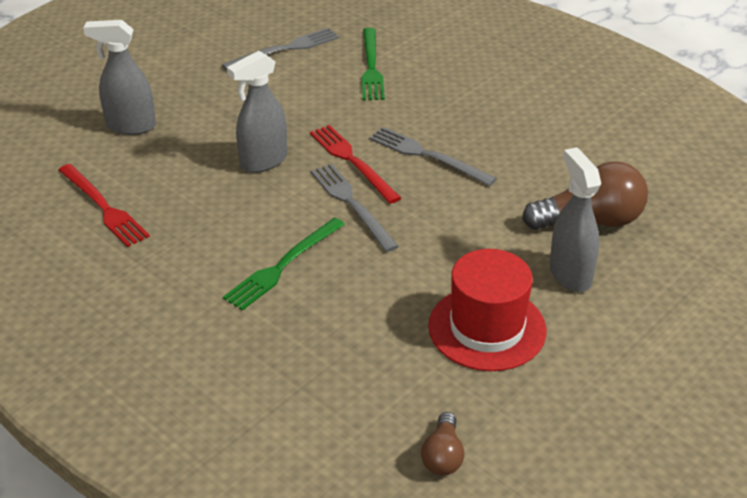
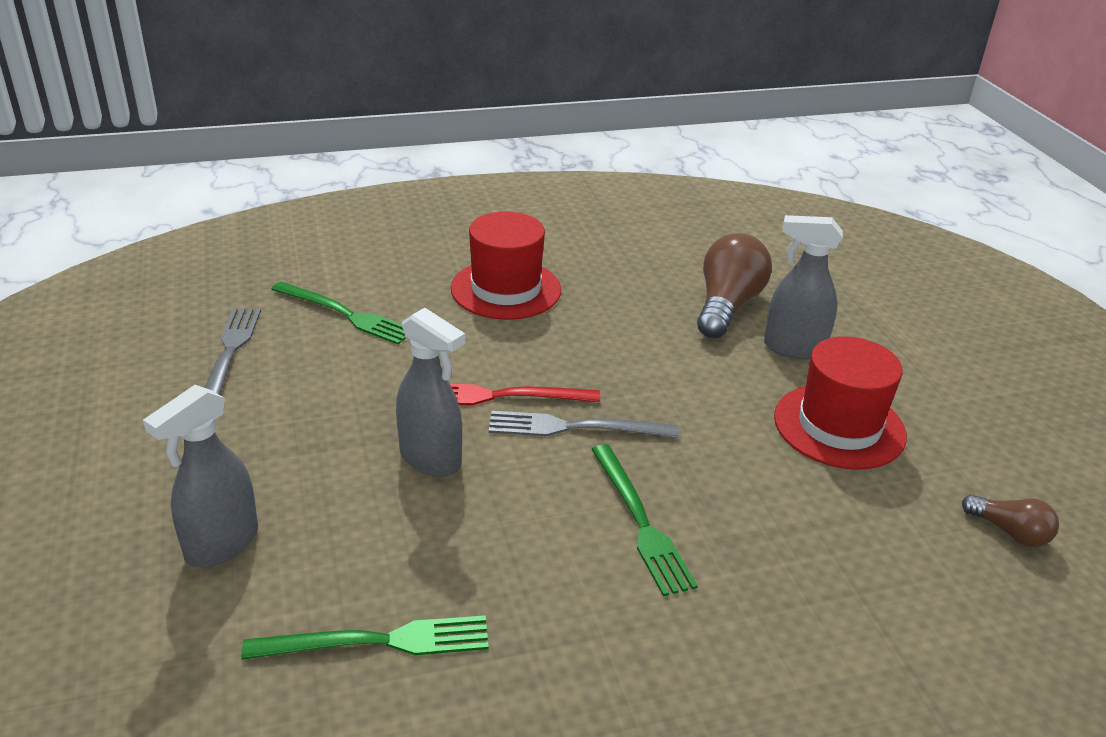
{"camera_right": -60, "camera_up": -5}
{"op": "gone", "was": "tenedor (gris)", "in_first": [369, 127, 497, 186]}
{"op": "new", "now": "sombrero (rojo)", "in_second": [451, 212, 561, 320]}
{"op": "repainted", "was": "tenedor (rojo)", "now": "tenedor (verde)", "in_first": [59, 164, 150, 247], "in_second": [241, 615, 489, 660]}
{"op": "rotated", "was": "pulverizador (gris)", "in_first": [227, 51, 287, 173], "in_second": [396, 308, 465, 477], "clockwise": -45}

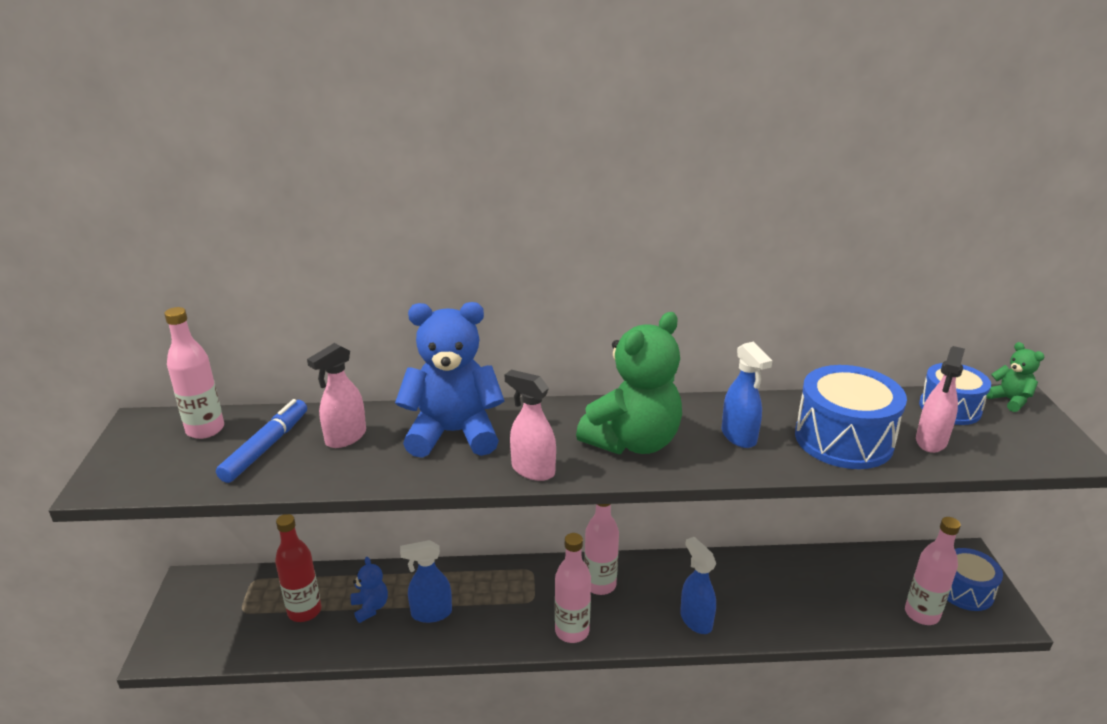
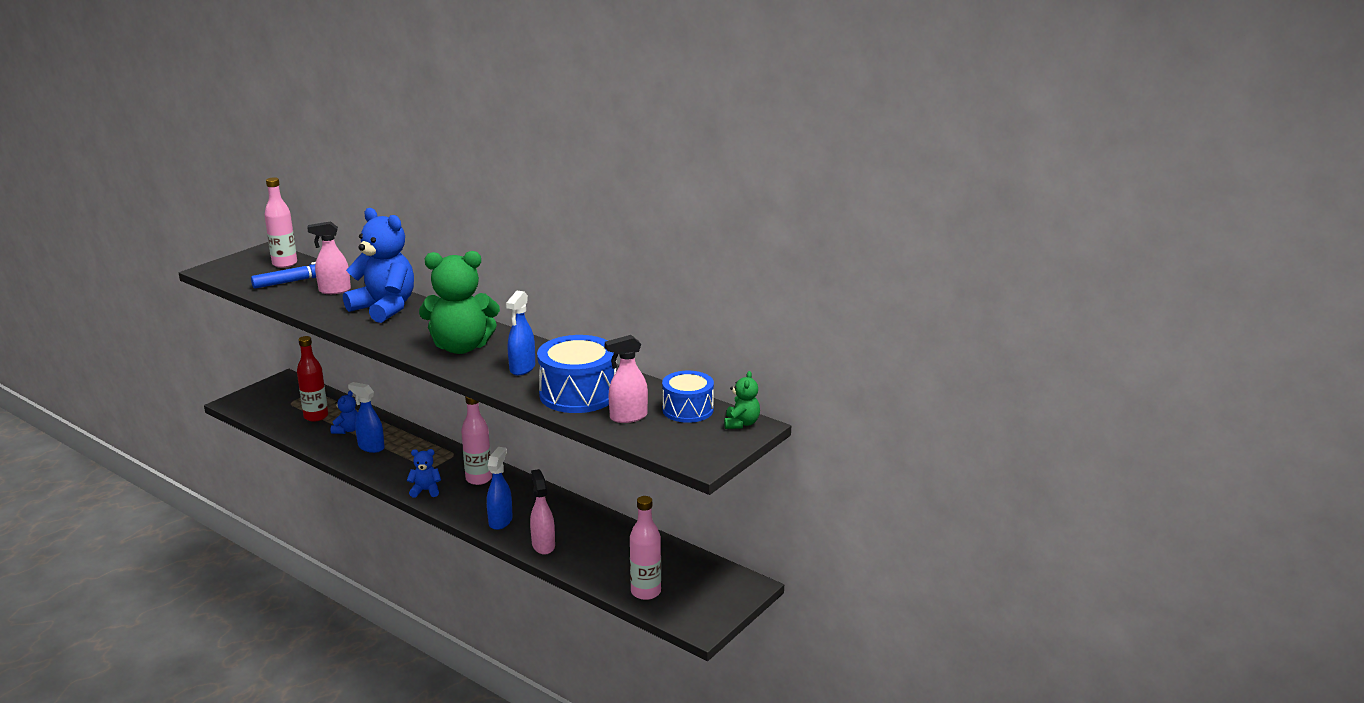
{"camera_right": 40, "camera_up": -5}
{"op": "gone", "was": "tambor (azul)", "in_first": [947, 548, 1003, 611]}
{"op": "shifted", "was": "pulverizador (rosa)", "in_first": [505, 370, 556, 481], "in_second": [530, 469, 555, 555]}
{"op": "swapped", "was": "botella (rosa)", "now": "osito (azul)", "in_first": [555, 533, 591, 643], "in_second": [407, 449, 441, 498]}

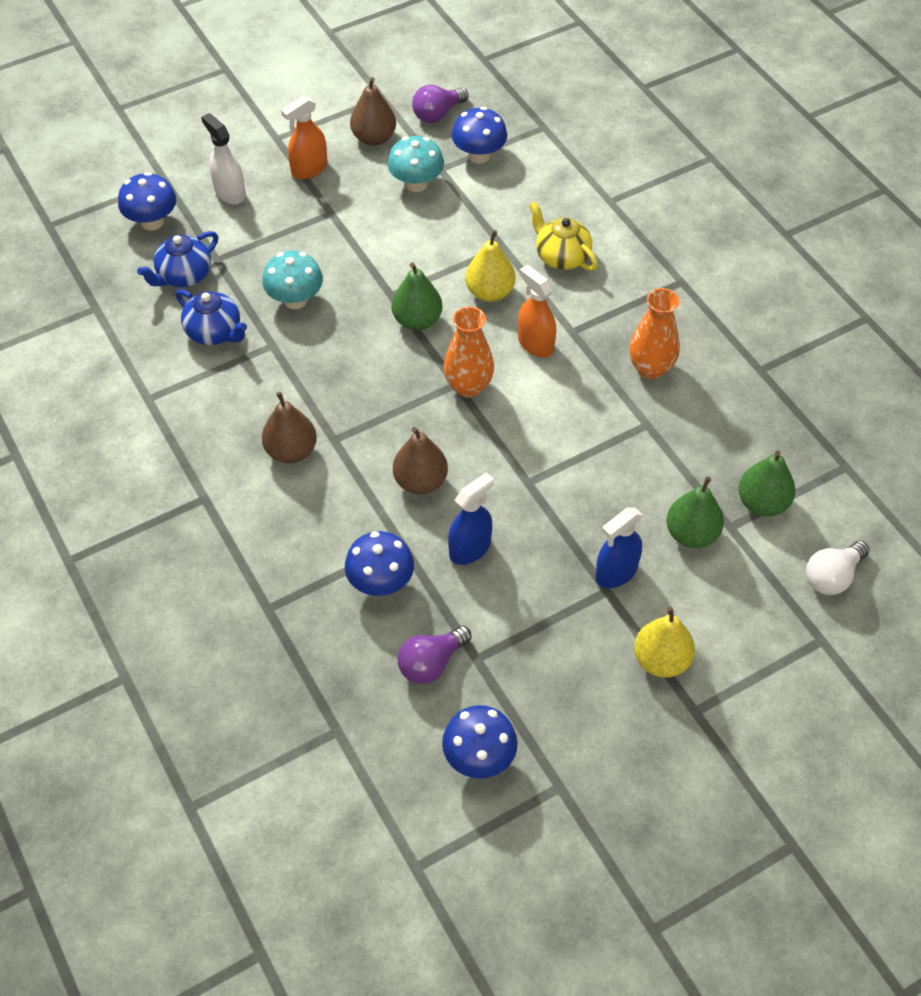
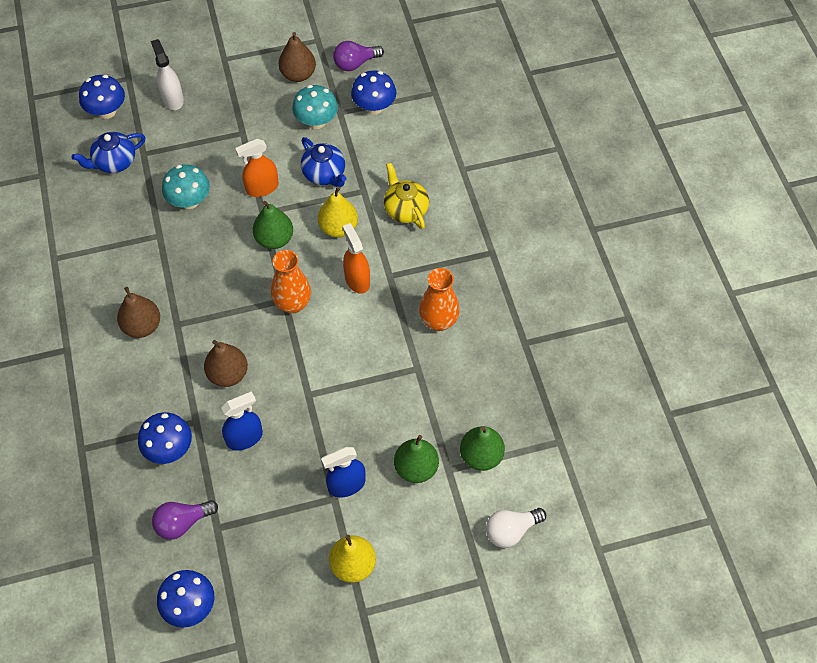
{"camera_right": 15, "camera_up": 5}
{"op": "shifted", "was": "tetera (azul)", "in_first": [175, 289, 247, 345], "in_second": [301, 137, 346, 187]}
{"op": "shifted", "was": "pulverizador (naranja)", "in_first": [281, 96, 327, 179], "in_second": [235, 139, 279, 197]}

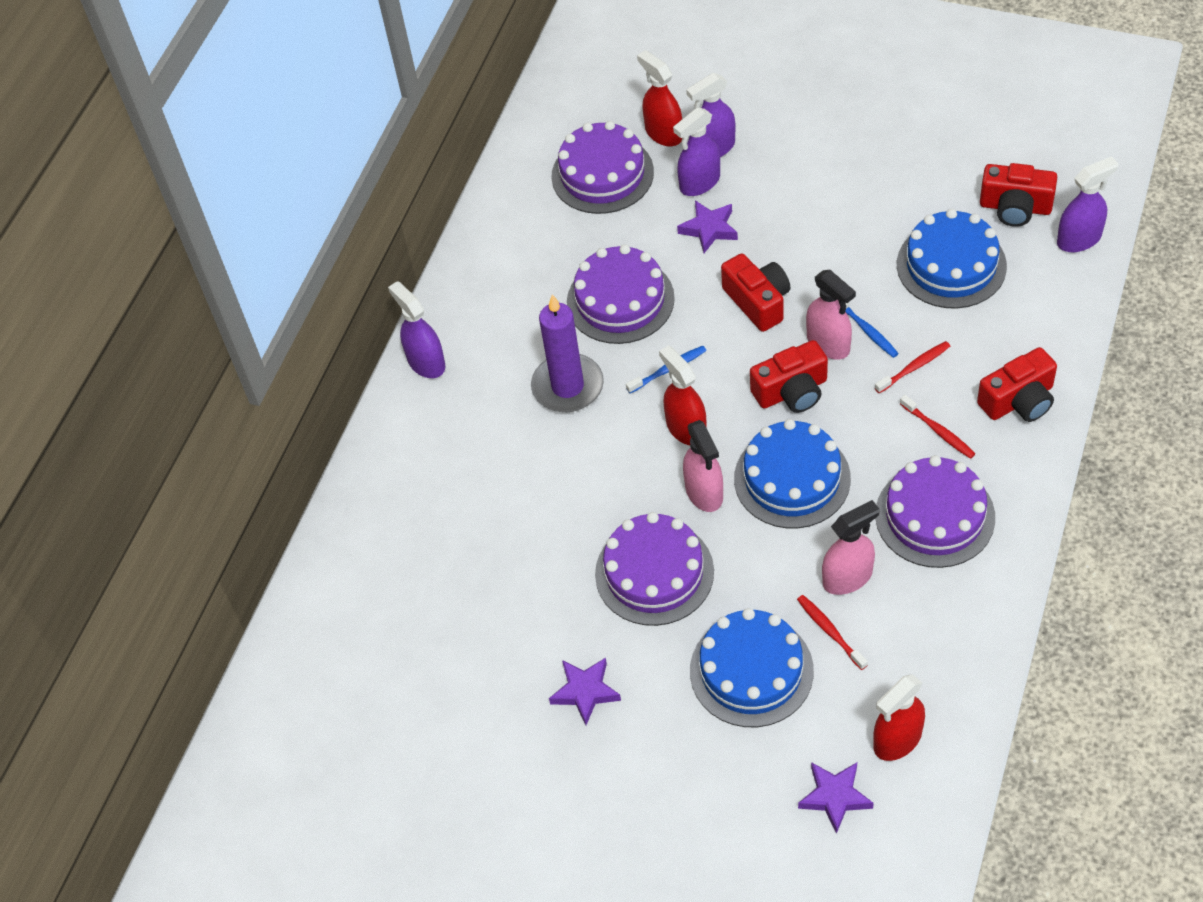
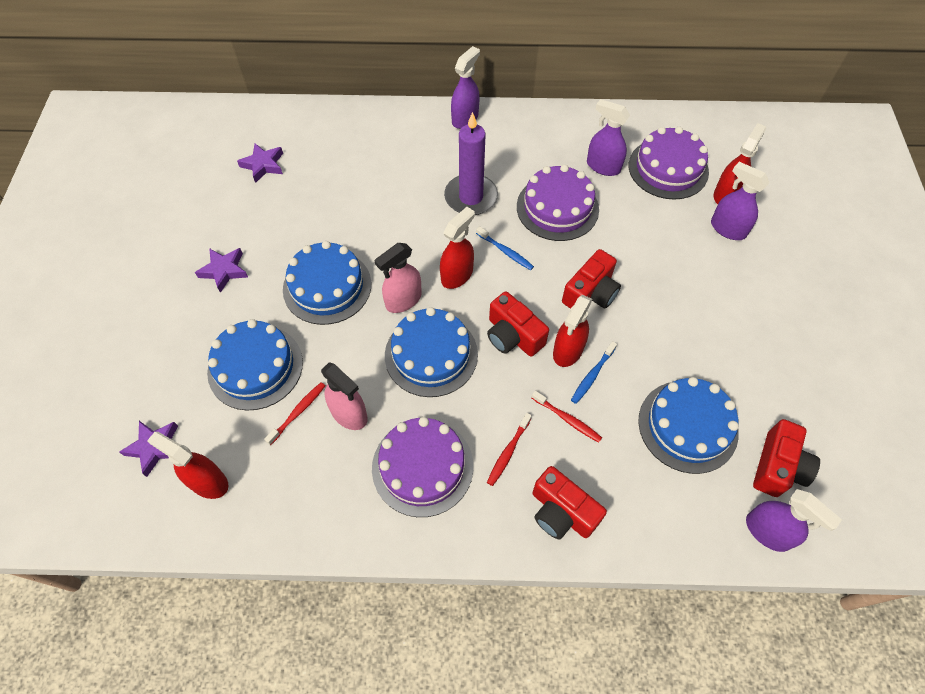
{"camera_right": 65, "camera_up": 5}
{"op": "shifted", "was": "pulverizador (morado)", "in_first": [673, 107, 720, 196], "in_second": [587, 99, 630, 176]}
{"op": "shifted", "was": "estrella (morado)", "in_first": [677, 200, 738, 253], "in_second": [237, 143, 283, 183]}
{"op": "repainted", "was": "tarta (morado)", "now": "tarta (azul)", "in_first": [595, 512, 714, 626], "in_second": [283, 241, 371, 325]}
{"op": "repainted", "was": "pulverizador (rosa)", "now": "pulverizador (rojo)", "in_first": [806, 270, 856, 360], "in_second": [553, 295, 592, 367]}
{"op": "rotated", "was": "cámara (rojo)", "in_first": [980, 163, 1057, 227], "in_second": [753, 419, 820, 497], "clockwise": -150}

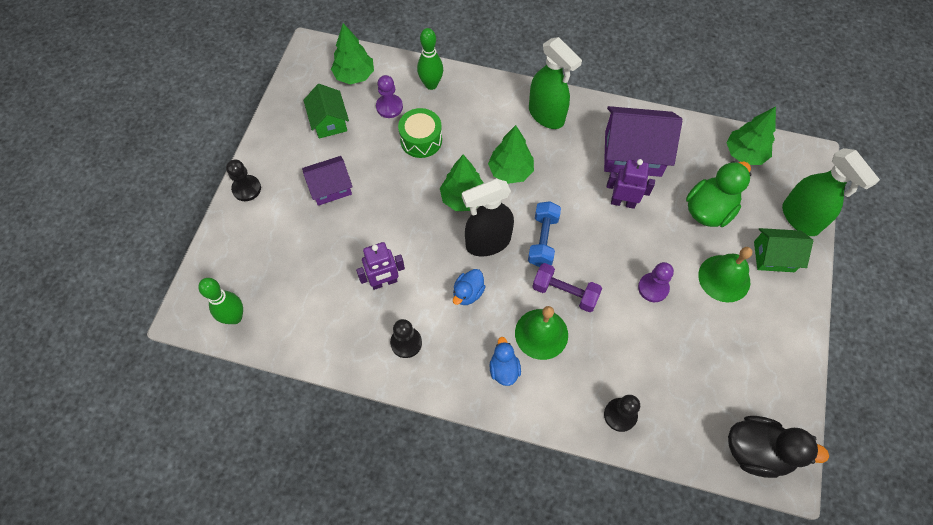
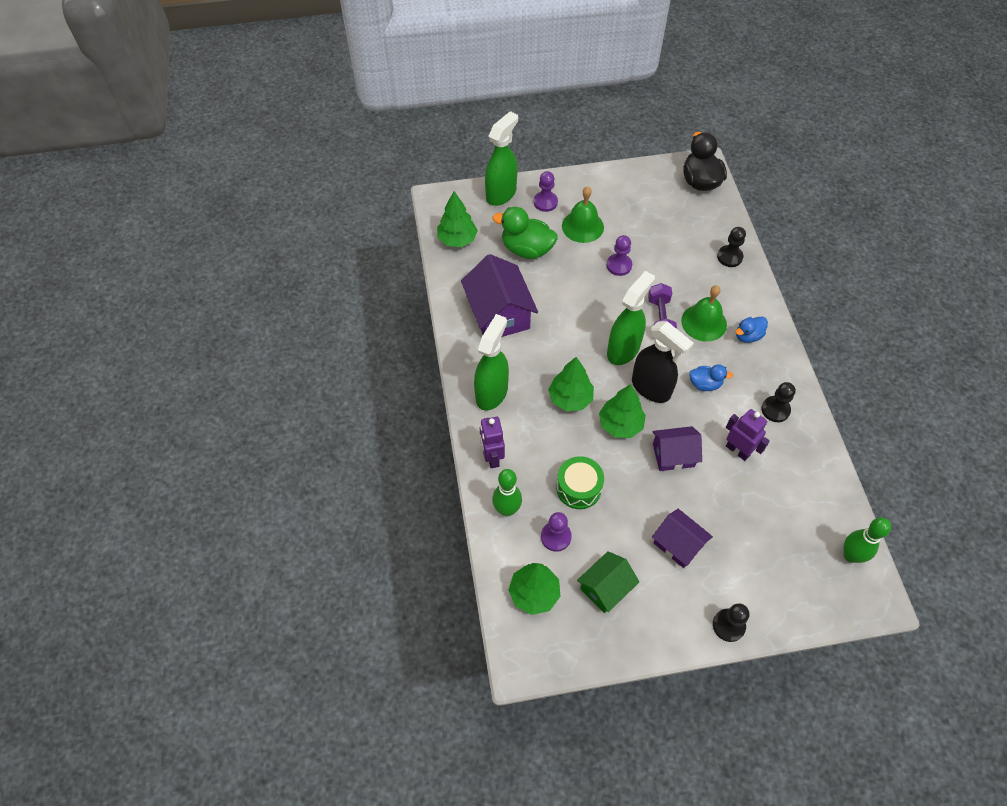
{"camera_right": -115, "camera_up": -5}
{"op": "new", "now": "casa (morado)", "in_second": [652, 426, 702, 471]}
{"op": "shifted", "was": "robot (morado)", "in_first": [607, 159, 655, 209], "in_second": [480, 417, 505, 468]}
{"op": "swapped", "was": "mancuerna (azul)", "now": "pulverizador (verde)", "in_first": [528, 201, 561, 267], "in_second": [607, 271, 655, 365]}
{"op": "swapped", "was": "casa (verde)", "now": "peón (morado)", "in_first": [754, 228, 813, 272], "in_second": [534, 171, 558, 212]}

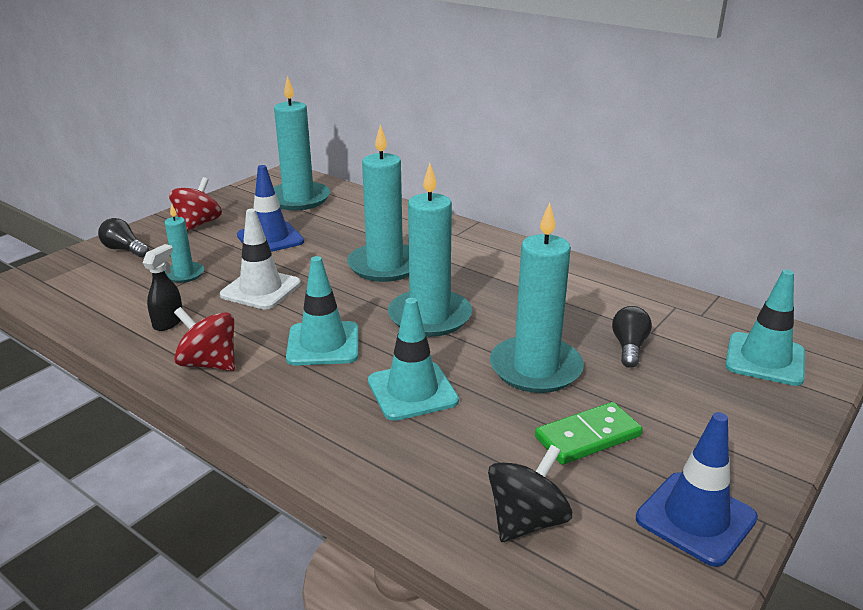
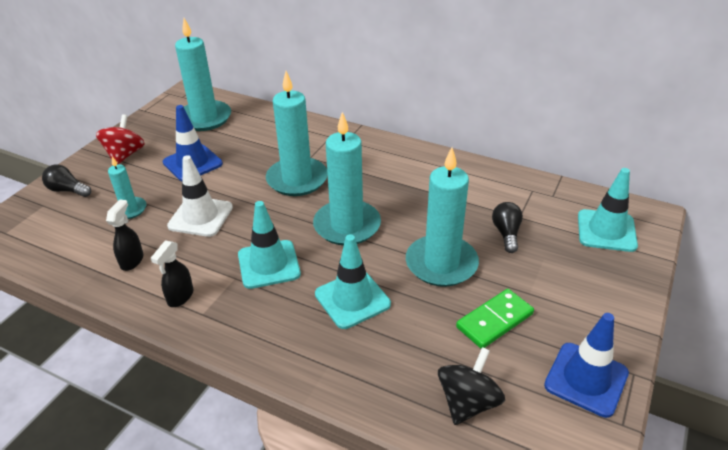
{"camera_right": -10, "camera_up": 10}
{"op": "swapped", "was": "peonza (rojo)", "now": "pulverizador (negro)", "in_first": [174, 307, 235, 371], "in_second": [151, 240, 193, 307]}

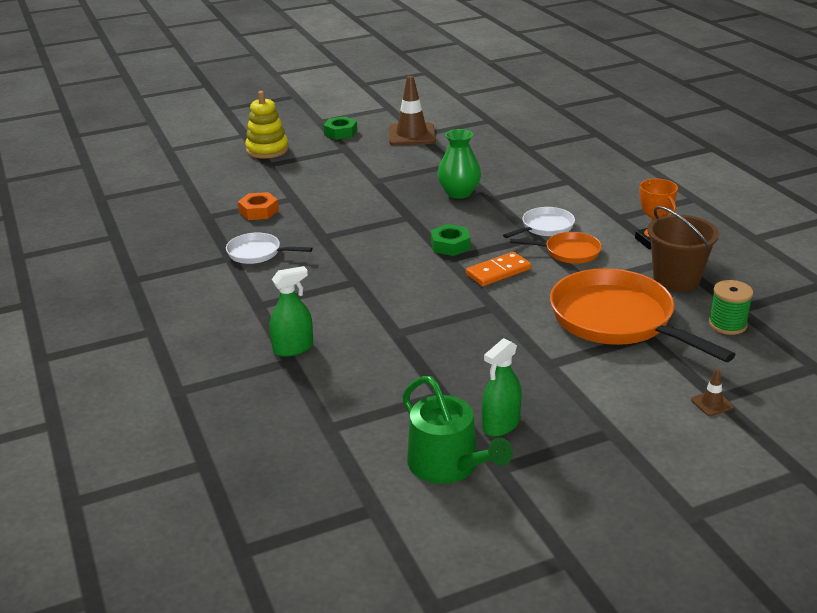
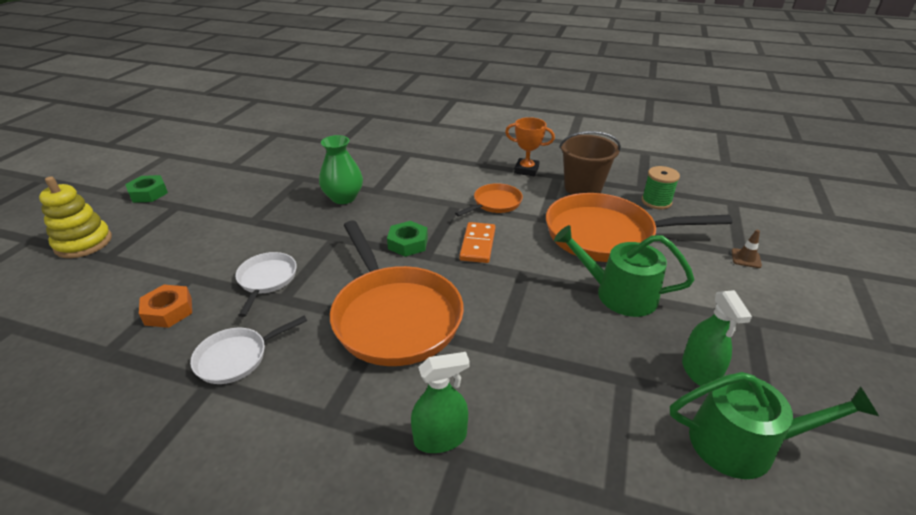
{"camera_right": -50, "camera_up": 5}
{"op": "gone", "was": "cono de tráfico (marrón)", "in_first": [388, 76, 436, 145]}
{"op": "new", "now": "sartén (naranja)", "in_second": [330, 221, 464, 366]}
{"op": "new", "now": "regadera (verde)", "in_second": [554, 225, 694, 317]}
{"op": "shifted", "was": "sartén (blanco)", "in_first": [503, 207, 575, 238], "in_second": [235, 252, 297, 317]}
{"op": "rotated", "was": "pulverizador (verde)", "in_first": [270, 266, 313, 357], "in_second": [411, 352, 470, 453], "clockwise": 60}

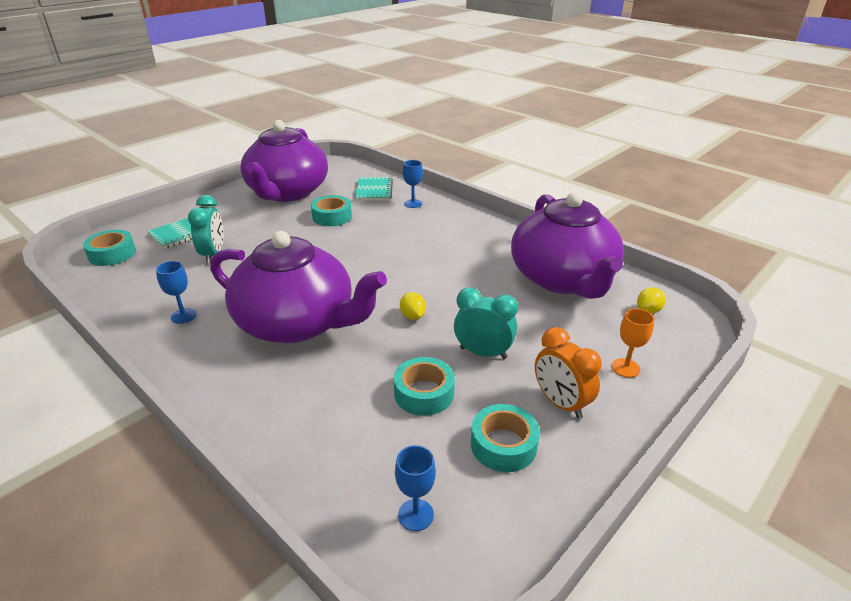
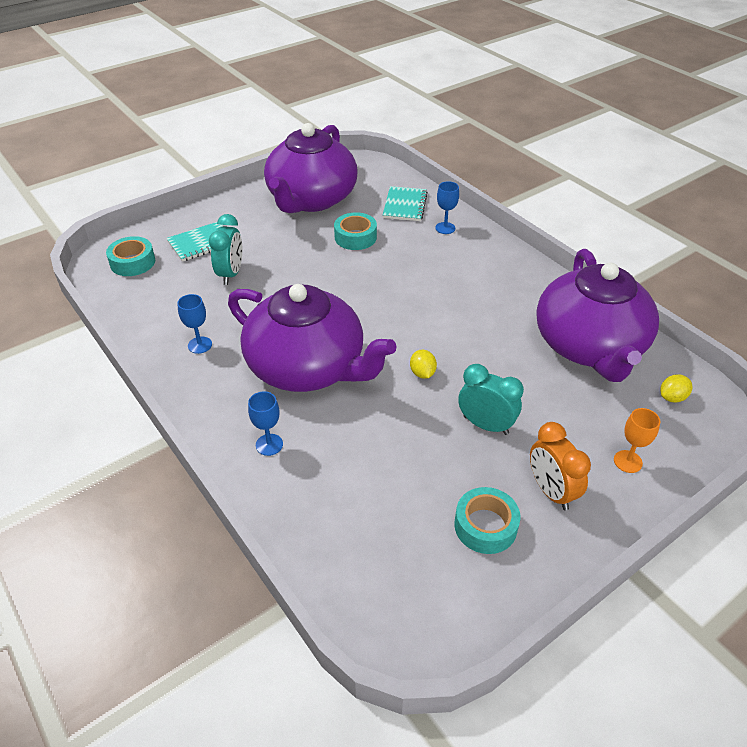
{"camera_right": 10, "camera_up": 10}
{"op": "gone", "was": "cinta adhesiva (turquesa)", "in_first": [394, 357, 455, 416]}
{"op": "shifted", "was": "copa (azul)", "in_first": [395, 445, 436, 531], "in_second": [248, 391, 283, 456]}

